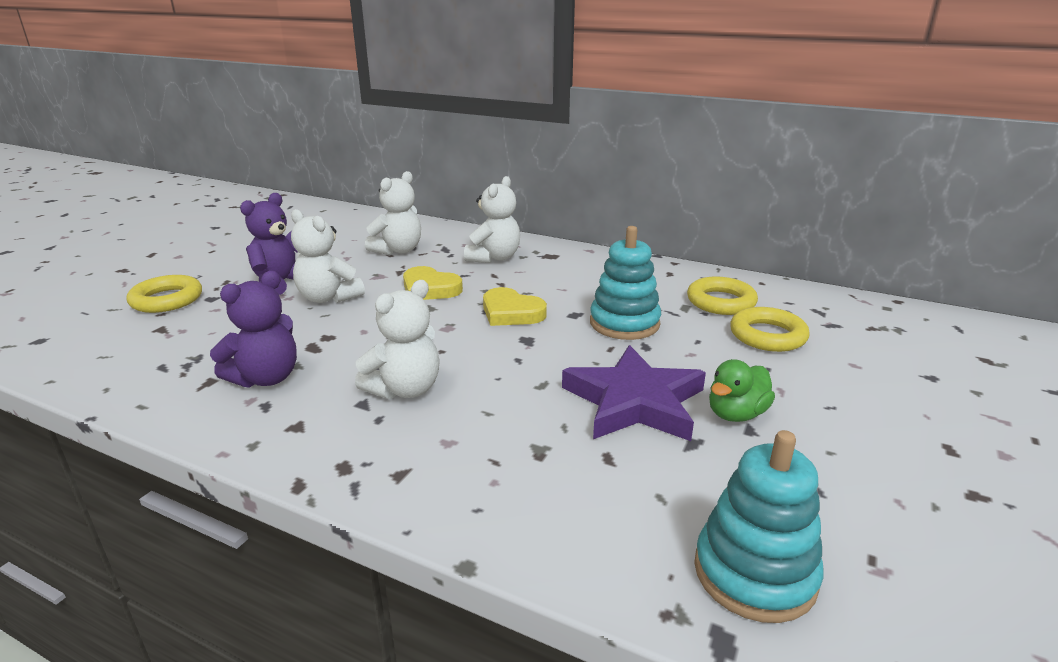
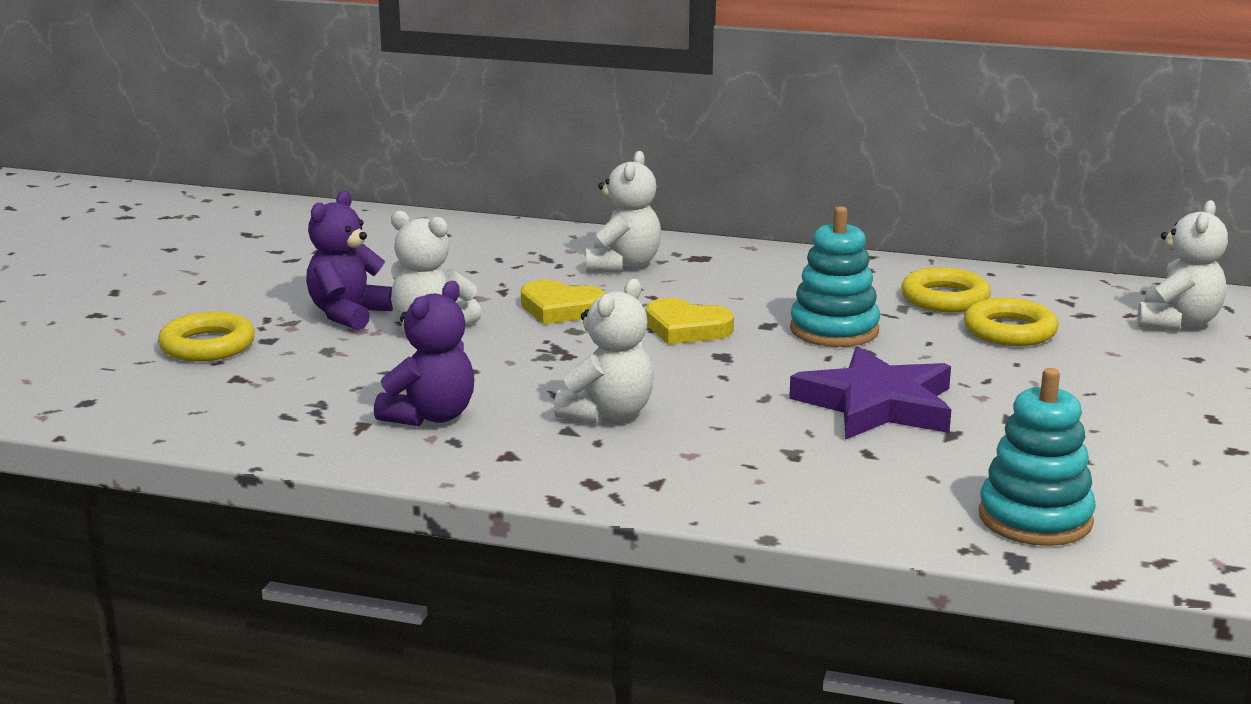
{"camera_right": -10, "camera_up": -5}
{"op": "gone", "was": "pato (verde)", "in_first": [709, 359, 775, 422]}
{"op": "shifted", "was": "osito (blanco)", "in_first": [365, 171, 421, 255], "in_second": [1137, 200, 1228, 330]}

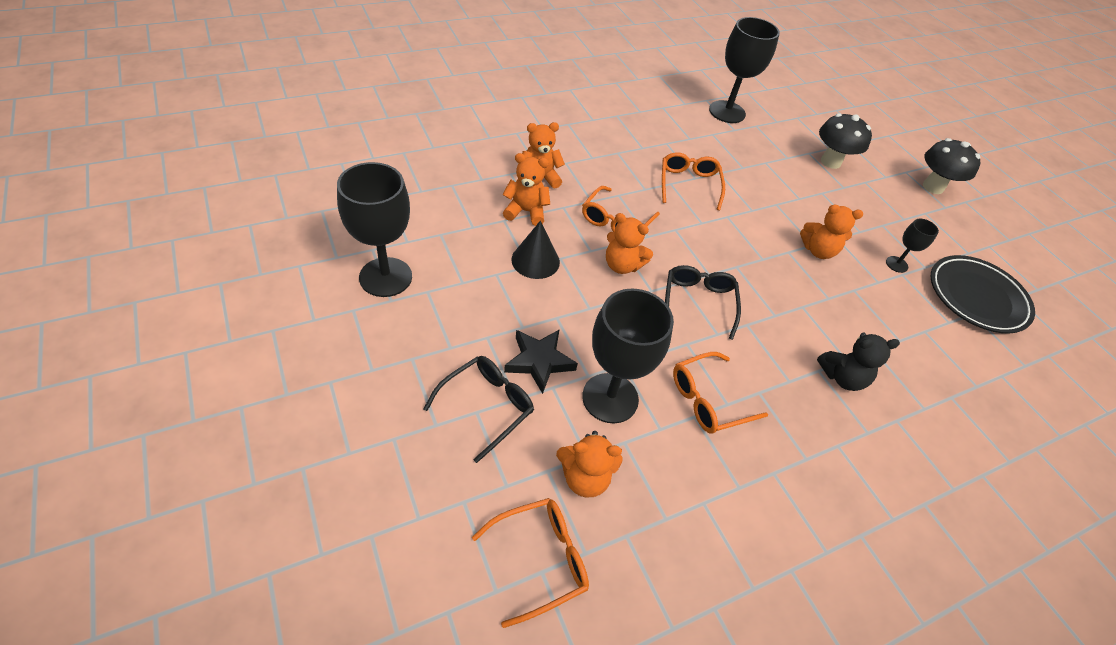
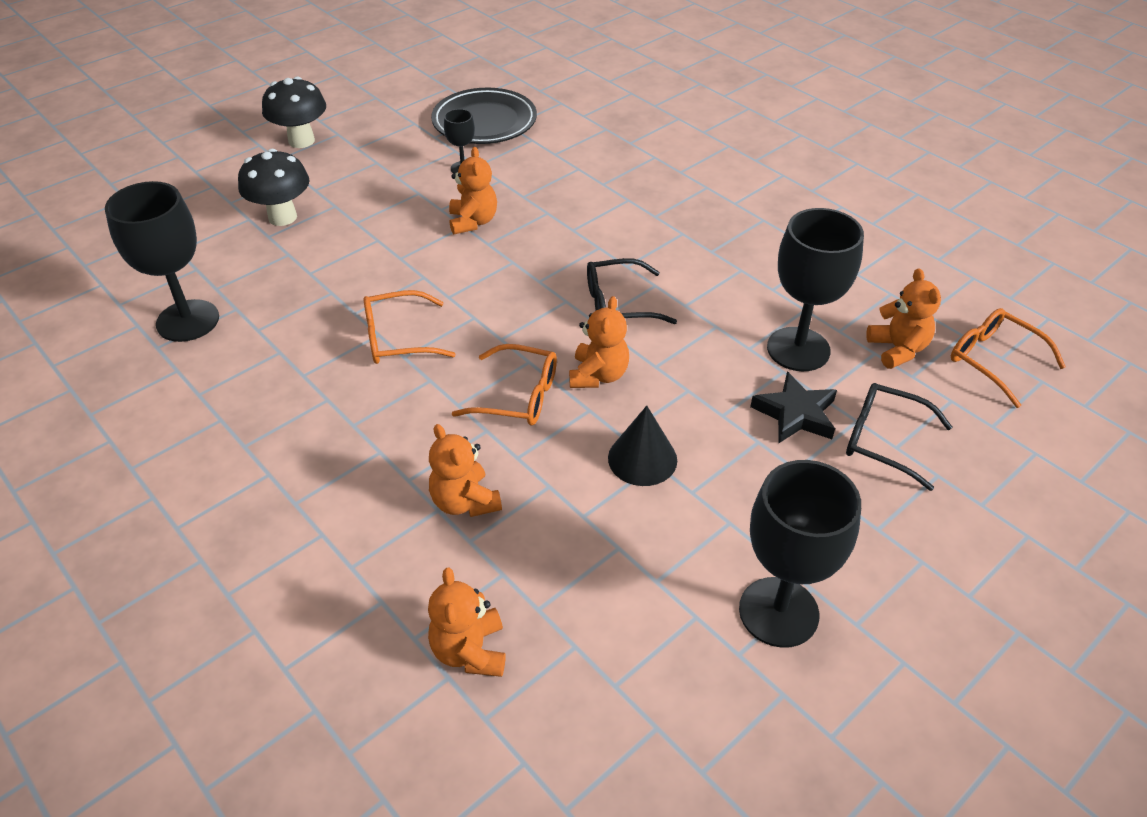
{"camera_right": -100, "camera_up": -5}
{"op": "gone", "was": "gafas (naranja)", "in_first": [673, 352, 768, 434]}
{"op": "gone", "was": "osito (negro)", "in_first": [817, 332, 900, 391]}
{"op": "shifted", "was": "osito (naranja)", "in_first": [502, 153, 550, 226], "in_second": [428, 568, 506, 677]}

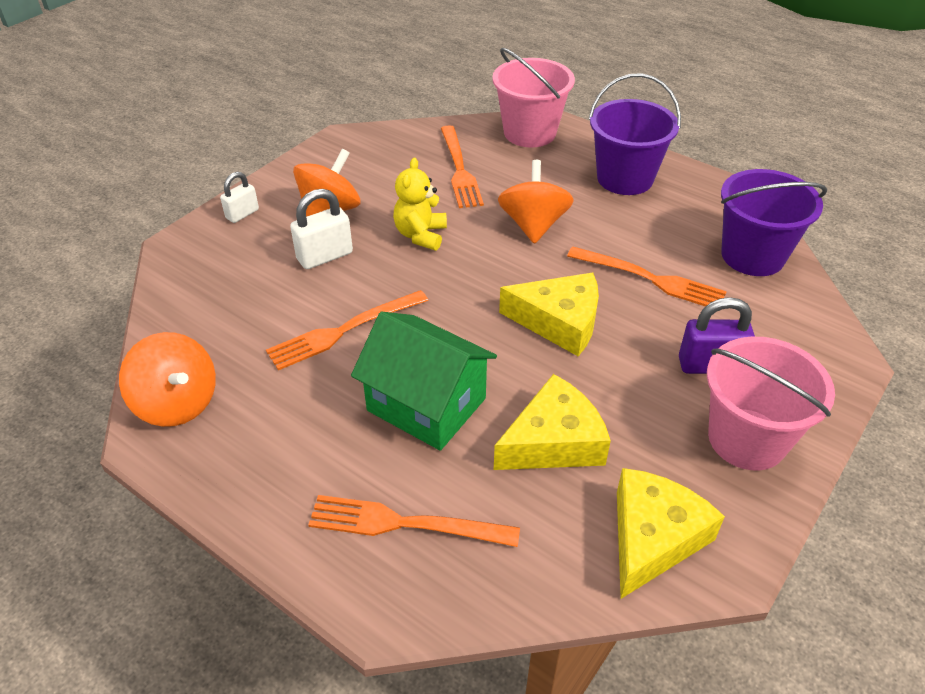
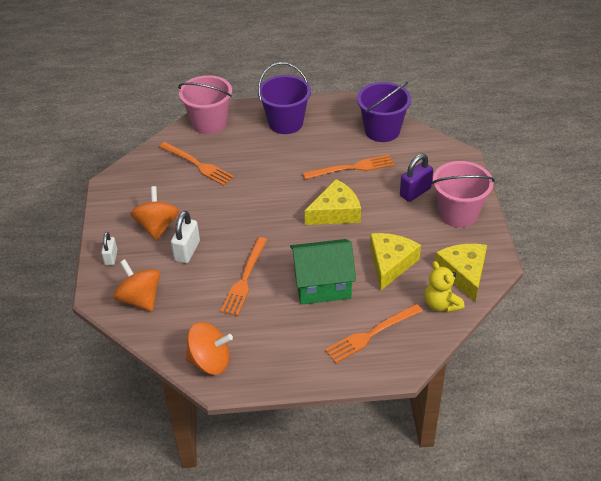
{"camera_right": -40, "camera_up": 0}
{"op": "shifted", "was": "osito (amarillo)", "in_first": [393, 158, 447, 250], "in_second": [424, 261, 464, 313]}
{"op": "shifted", "was": "peonza (naranja)", "in_first": [498, 160, 574, 244], "in_second": [113, 259, 160, 312]}

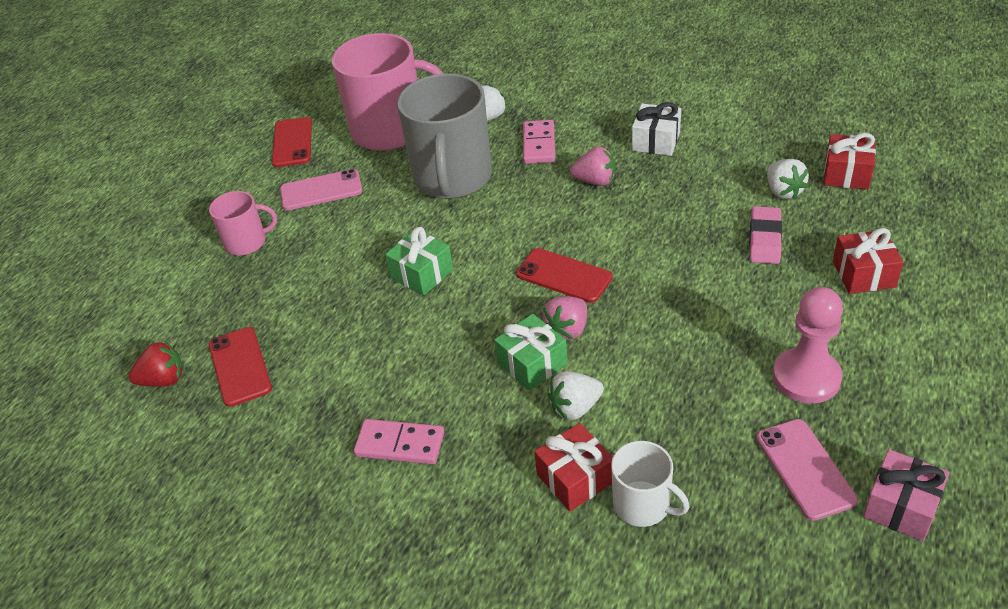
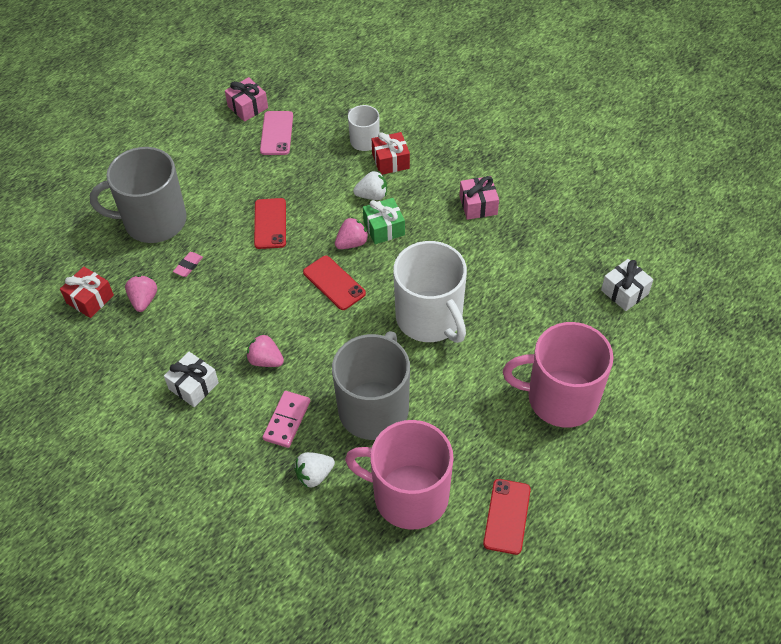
{"camera_right": -165, "camera_up": 10}
{"op": "gone", "was": "móvil (rosa)", "in_first": [280, 169, 363, 210]}
{"op": "gone", "was": "peón (rosa)", "in_first": [773, 287, 843, 404]}
{"op": "shifted", "was": "móvil (rojo)", "in_first": [209, 327, 272, 407], "in_second": [254, 198, 286, 249]}
{"op": "swapped", "was": "fresa (rojo)", "now": "regalo (blanco)", "in_first": [128, 341, 184, 387], "in_second": [601, 259, 653, 311]}
{"op": "swapped", "was": "ficha de dominó (rosa)", "now": "regalo (rosa)", "in_first": [354, 419, 444, 464], "in_second": [460, 176, 499, 220]}
{"op": "swapped", "was": "regalo (verde)", "now": "taza (blanco)", "in_first": [385, 227, 453, 296], "in_second": [393, 241, 467, 343]}
{"op": "swapped", "was": "regalo (rojo)", "now": "taza (gris)", "in_first": [833, 228, 903, 294], "in_second": [90, 147, 187, 243]}
{"op": "repainted", "was": "fresa (blanco)", "now": "fresa (rosa)", "in_first": [767, 159, 809, 199], "in_second": [125, 275, 157, 312]}
{"op": "scaled", "was": "taza (rosa)", "in_first": [209, 191, 277, 256], "in_second": [503, 322, 614, 428], "ratio": 1.98}
{"op": "scaled", "was": "goma de borrar (rosa)", "in_first": [749, 206, 782, 264], "in_second": [173, 252, 203, 277], "ratio": 0.64}

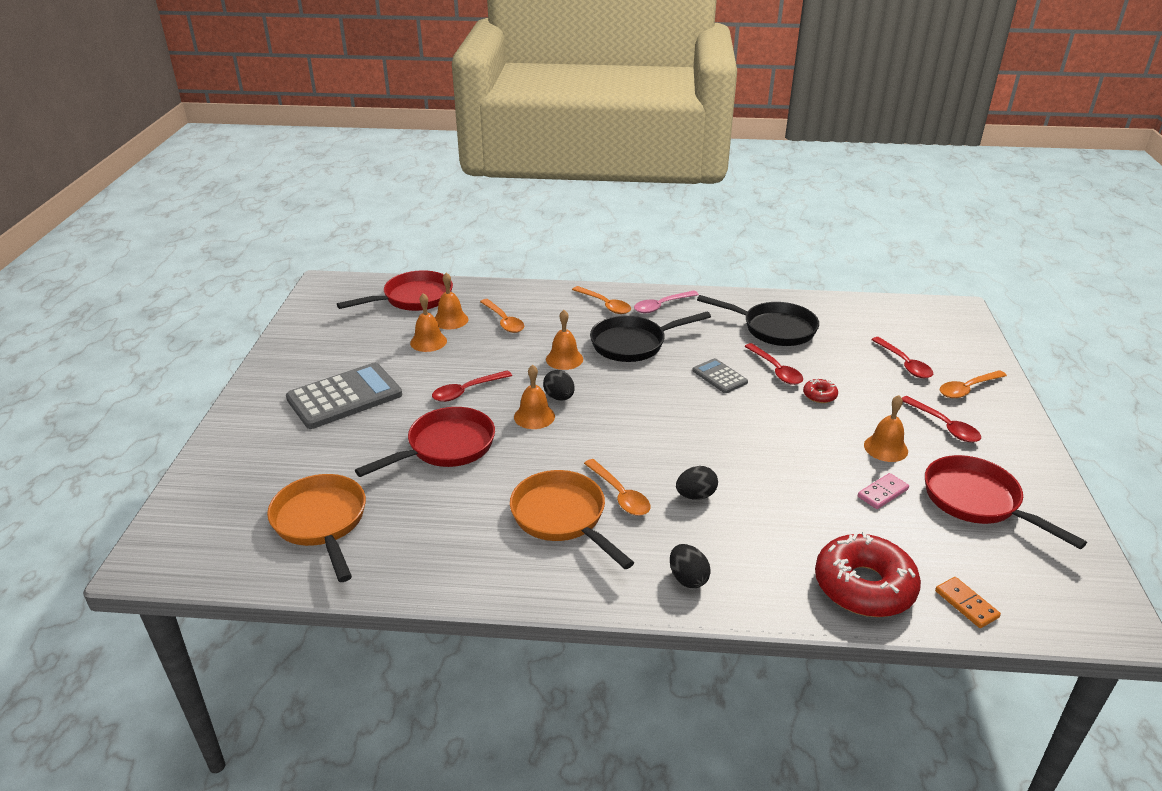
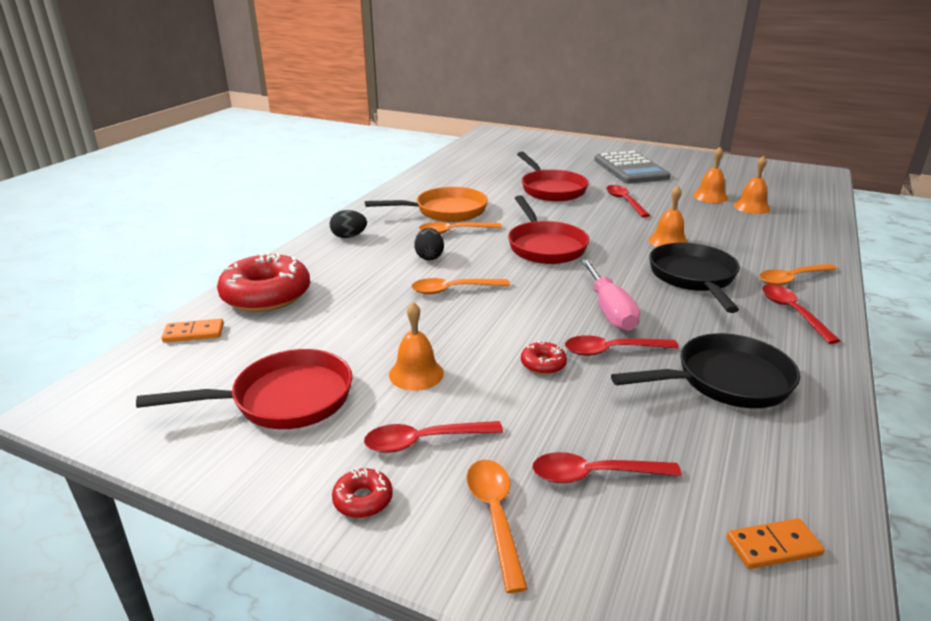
{"camera_right": 110, "camera_up": -5}
{"op": "gone", "was": "sartén (naranja)", "in_first": [267, 474, 366, 582]}
{"op": "gone", "was": "campana (naranja)", "in_first": [514, 365, 555, 429]}
{"op": "gone", "was": "huevo (negro)", "in_first": [543, 370, 574, 401]}
{"op": "gone", "was": "ficha de dominó (rosa)", "in_first": [858, 473, 909, 509]}
{"op": "new", "now": "rosquilla (rojo)", "in_second": [332, 468, 393, 518]}
{"op": "new", "now": "ficha de dominó (naranja)", "in_second": [727, 519, 825, 569]}
{"op": "shifted", "was": "sartén (rojo)", "in_first": [337, 270, 453, 311], "in_second": [508, 195, 589, 264]}
{"op": "shifted", "was": "cuchara (naranja)", "in_first": [480, 299, 524, 333], "in_second": [411, 278, 510, 294]}
{"op": "swapped", "was": "calculadora (gris)", "now": "destornillador (rosa)", "in_first": [692, 358, 748, 393], "in_second": [581, 259, 640, 331]}
{"op": "repainted", "was": "cuchara (rosa)", "now": "cuchara (rojo)", "in_first": [634, 290, 699, 313], "in_second": [762, 284, 840, 344]}
{"op": "rotated", "was": "sartén (negro)", "in_first": [697, 295, 819, 346], "in_second": [611, 333, 800, 408], "clockwise": -150}

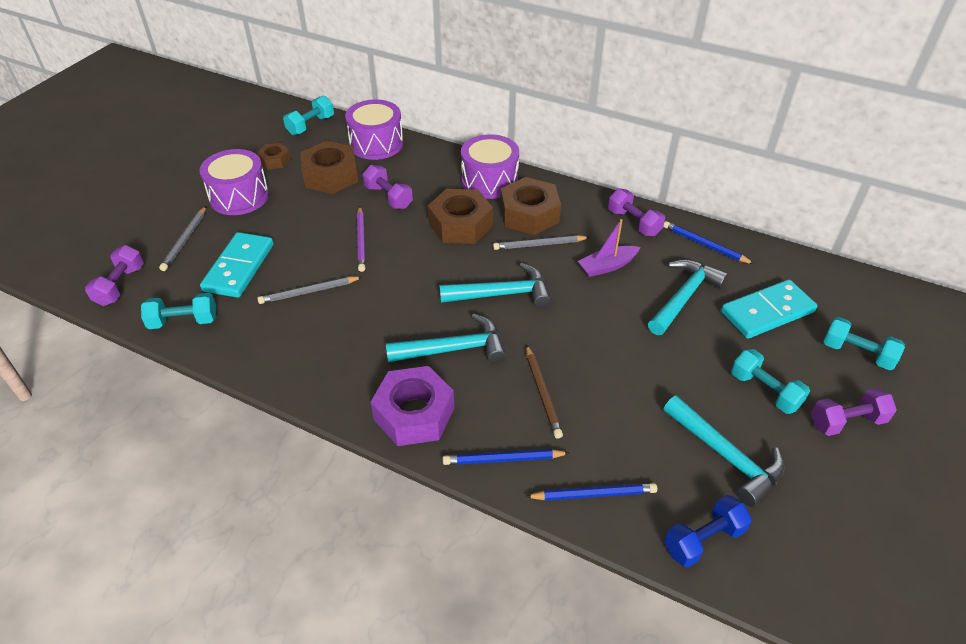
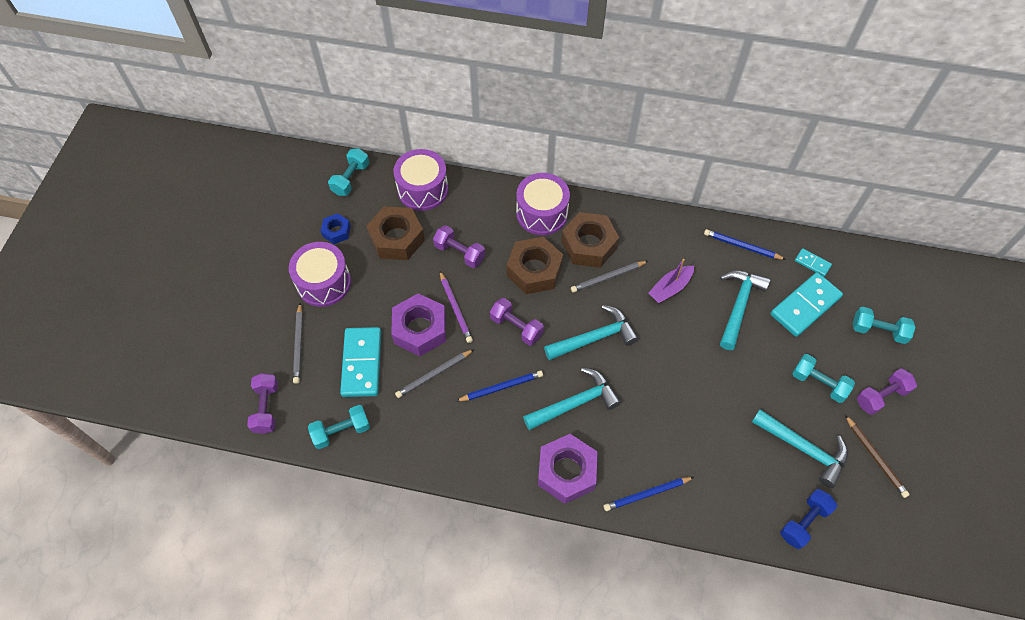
{"camera_right": -15, "camera_up": 15}
{"op": "new", "now": "tuerca (morado)", "in_second": [391, 293, 446, 356]}
{"op": "new", "now": "ficha de dominó (turquesa)", "in_second": [795, 248, 832, 277]}
{"op": "shifted", "was": "lápiz (azul)", "in_first": [525, 483, 657, 501], "in_second": [456, 370, 543, 401]}
{"op": "shifted", "was": "lápiz (marrón)", "in_first": [526, 345, 563, 438], "in_second": [845, 415, 910, 498]}
{"op": "shifted", "was": "mancuerna (morado)", "in_first": [608, 188, 665, 236], "in_second": [490, 298, 544, 346]}
{"op": "repainted", "was": "tuerca (marrón)", "now": "tuerca (azul)", "in_first": [257, 143, 291, 170], "in_second": [321, 213, 351, 244]}

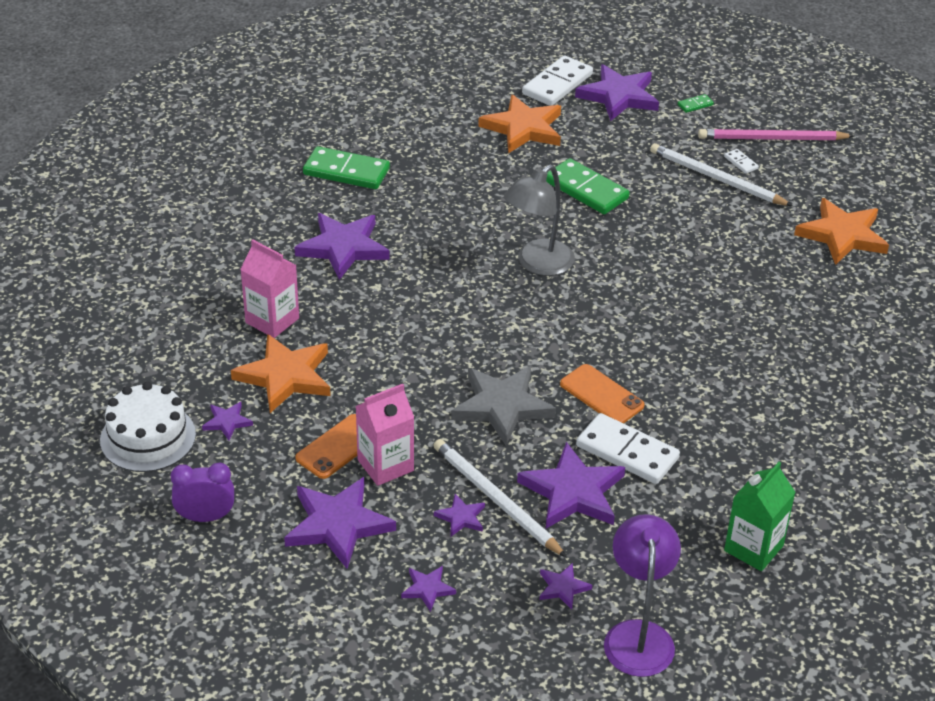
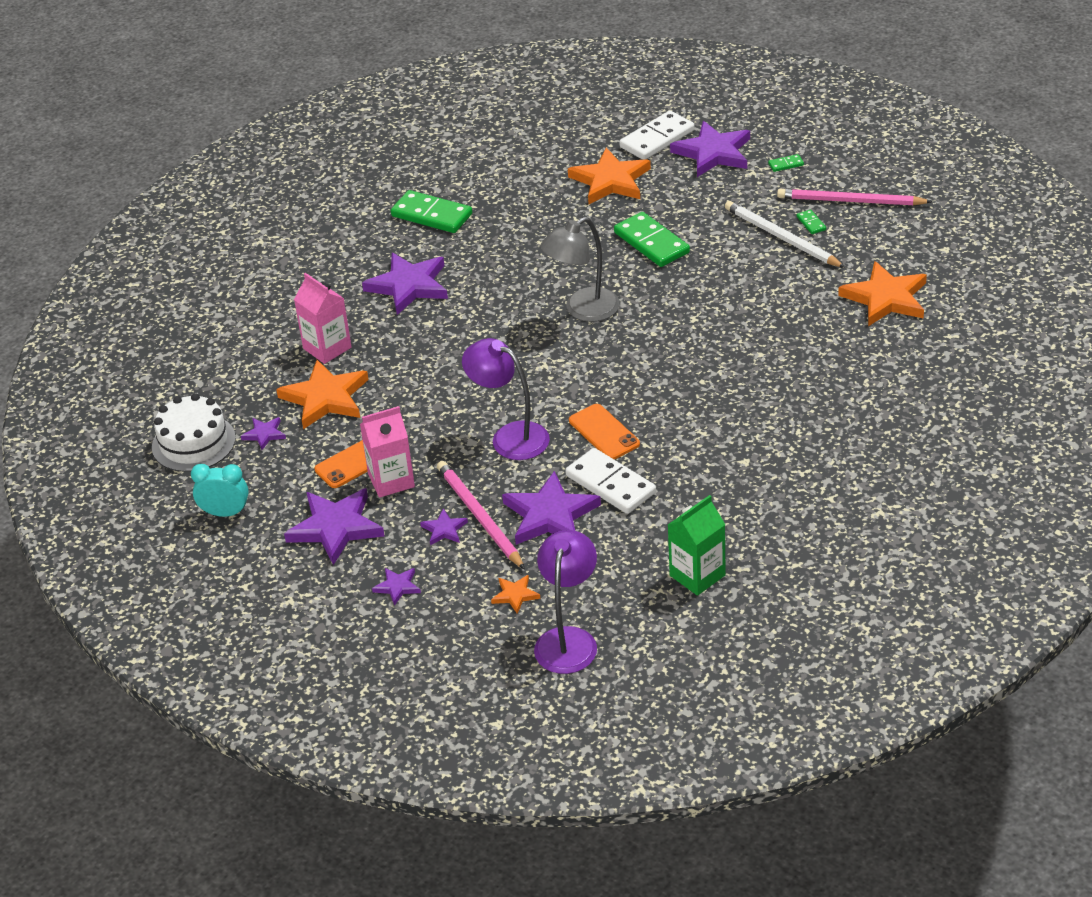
{"camera_right": 15, "camera_up": 0}
{"op": "swapped", "was": "estrella (gris)", "now": "lámpara (morado)", "in_first": [451, 367, 556, 445], "in_second": [462, 338, 550, 460]}
{"op": "repainted", "was": "despertador (morado)", "now": "despertador (turquesa)", "in_first": [171, 463, 234, 522], "in_second": [191, 464, 249, 517]}
{"op": "repainted", "was": "lápiz (blanco)", "now": "lápiz (rosa)", "in_first": [433, 439, 566, 557], "in_second": [437, 461, 525, 570]}
{"op": "repainted", "was": "estrella (morado)", "now": "estrella (naranja)", "in_first": [540, 563, 592, 610], "in_second": [491, 575, 540, 614]}
{"op": "repainted", "was": "ficha de dominó (blanco)", "now": "ficha de dominó (verde)", "in_first": [724, 149, 759, 174], "in_second": [797, 210, 826, 234]}

